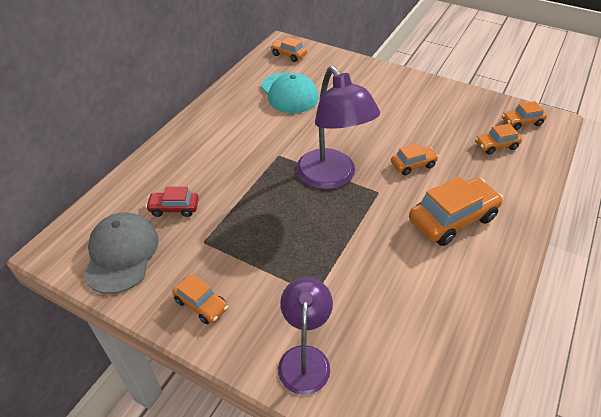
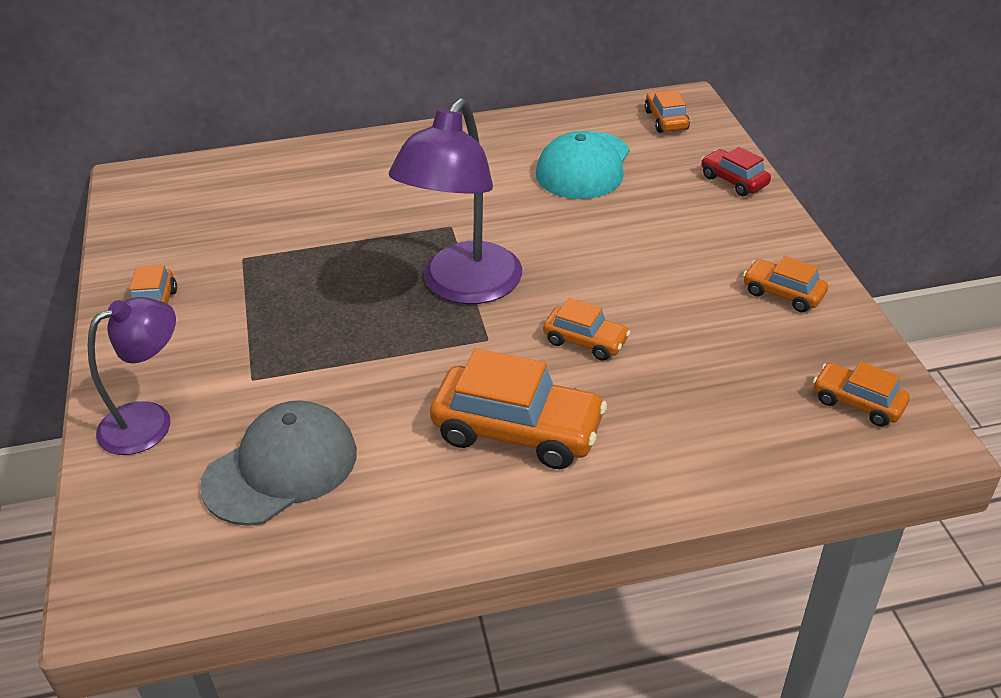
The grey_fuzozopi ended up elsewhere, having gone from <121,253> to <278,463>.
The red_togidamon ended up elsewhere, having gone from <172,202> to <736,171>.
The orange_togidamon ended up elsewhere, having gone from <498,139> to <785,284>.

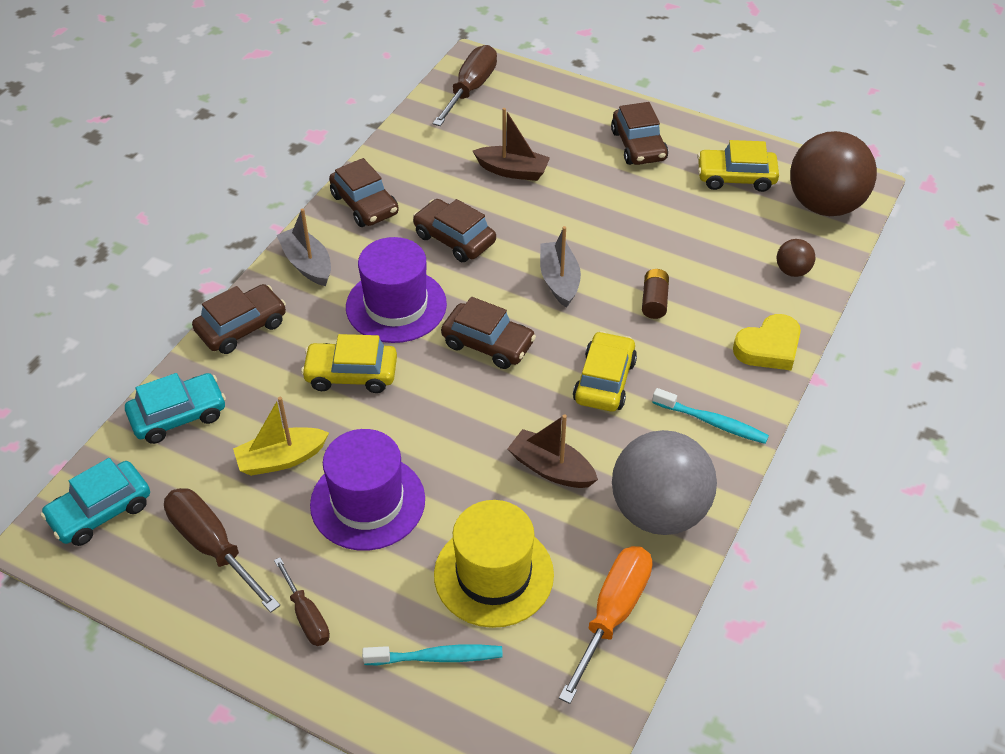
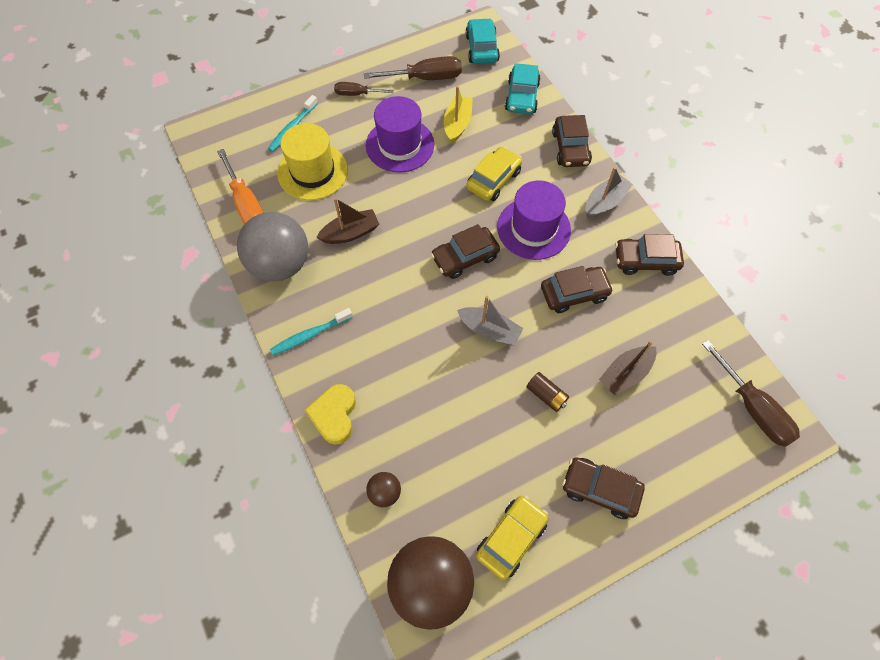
The second view lost the yellow_togidamon at <605,371>.
The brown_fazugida ended up elsewhere, having gone from <655,294> to <547,392>.
The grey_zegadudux at <303,247> ended up facing another way, 45 degrees counterclockwise from before.

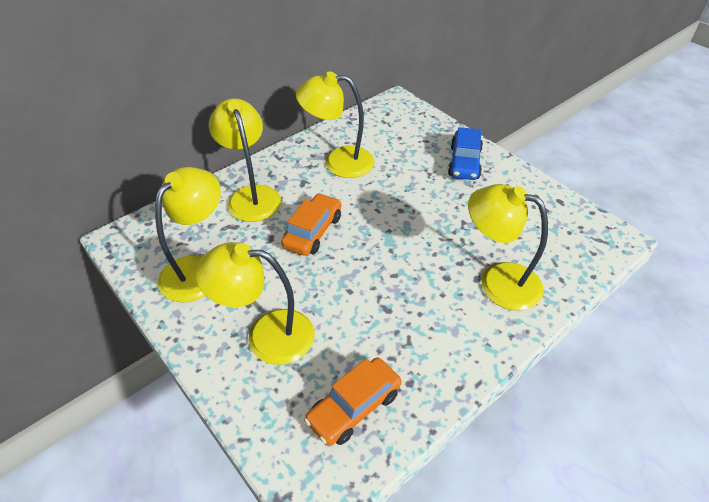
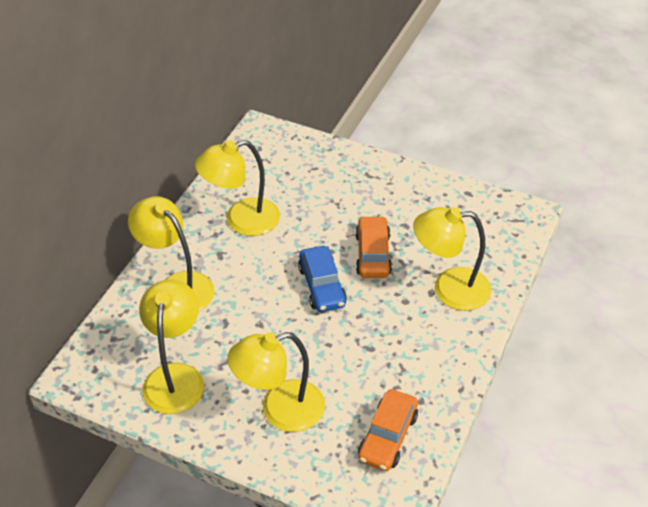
The orange_togidamon ended up elsewhere, having gone from <311,224> to <373,247>.
The blue_togidamon ended up elsewhere, having gone from <465,153> to <322,279>.

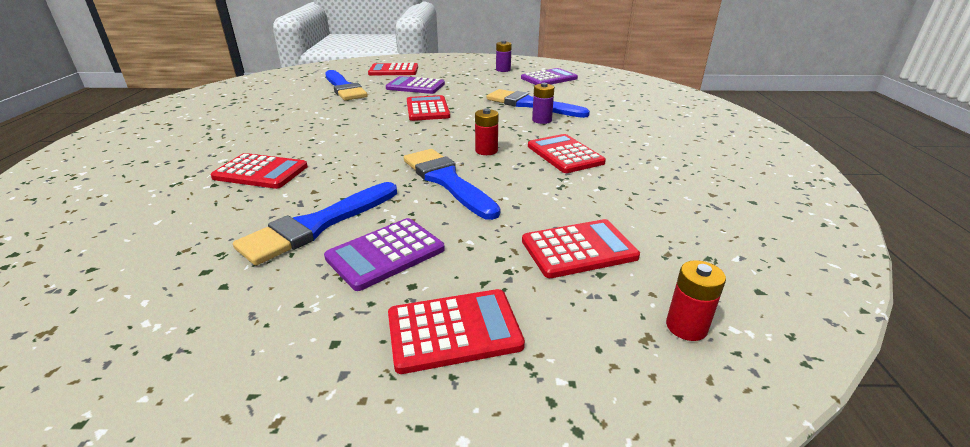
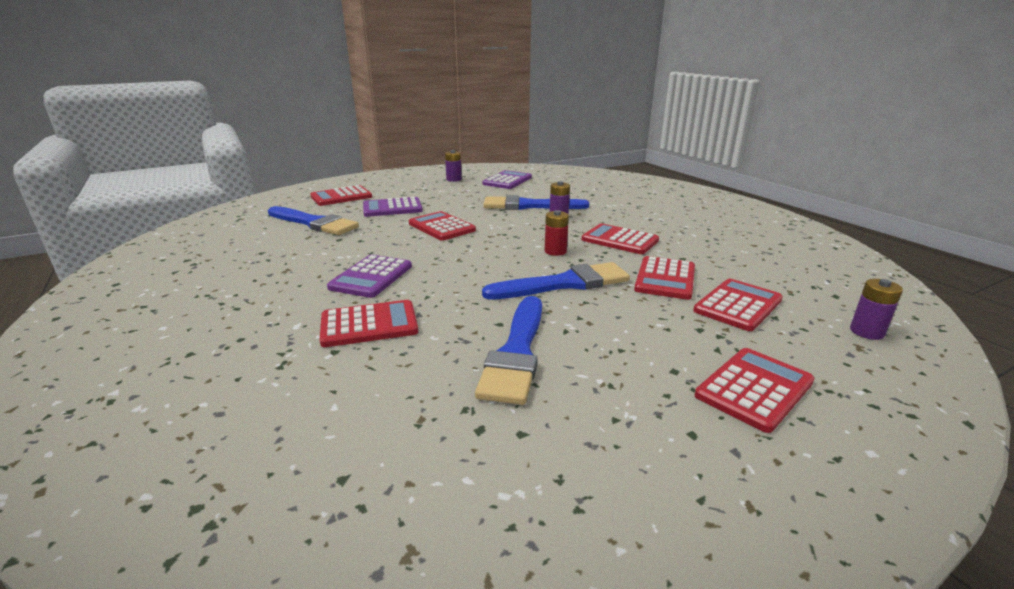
The second view gained the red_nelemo at <664,278>.
The purple_nelemo ended up elsewhere, having gone from <384,254> to <369,276>.
What was the red_fazugida at <696,300> turned into the purple_fazugida at <876,309>.
The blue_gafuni at <452,184> ended up facing another way, 135 degrees clockwise from before.

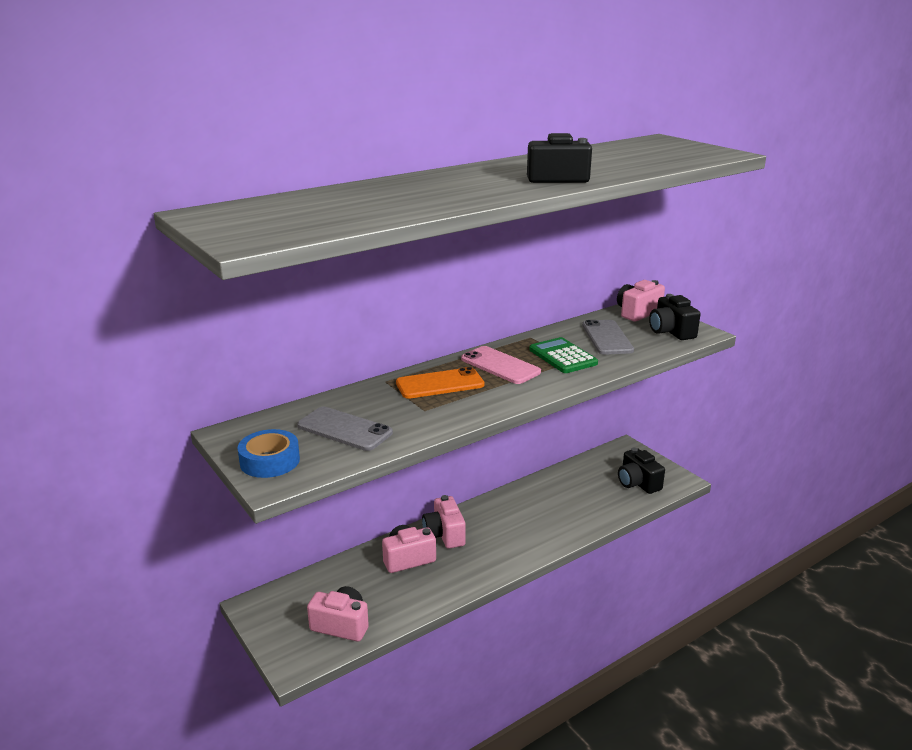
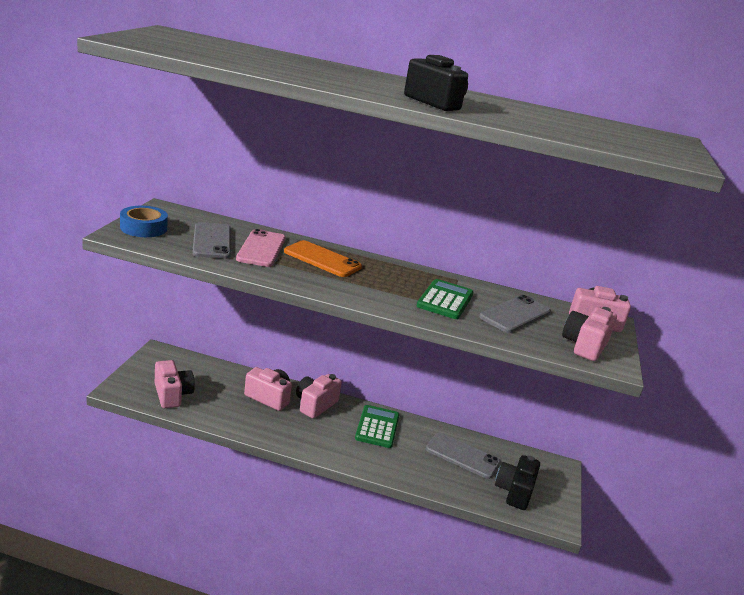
The second view gained the green_nelemo at <377,426>.
The second view gained the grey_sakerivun at <463,456>.
The pink_sakerivun ended up elsewhere, having gone from <501,365> to <260,248>.
What was the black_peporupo at <674,317> turned into the pink_peporupo at <589,334>.

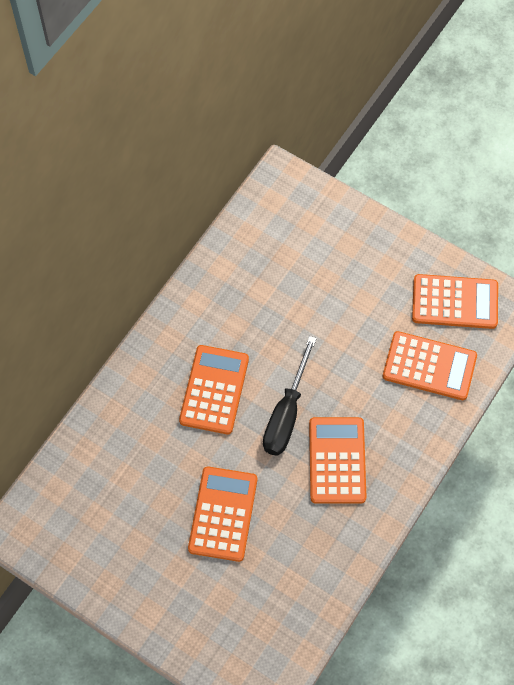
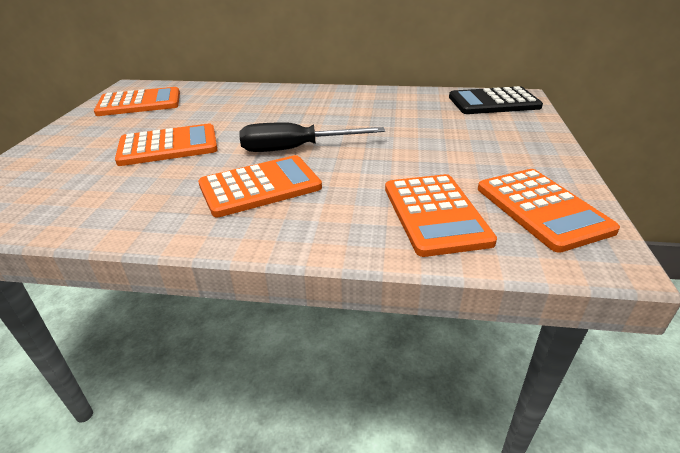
The second view gained the black_nelemo at <496,100>.
The orange_nelemo ended up elsewhere, having gone from <214,389> to <137,101>.

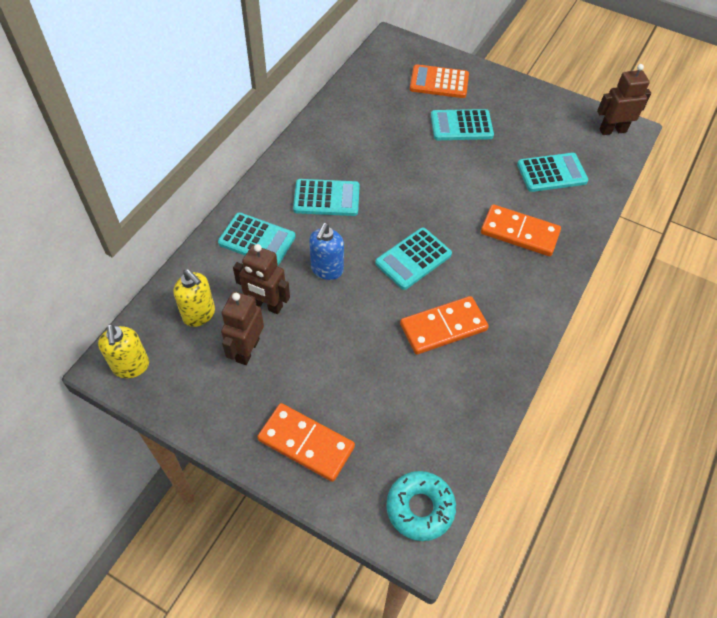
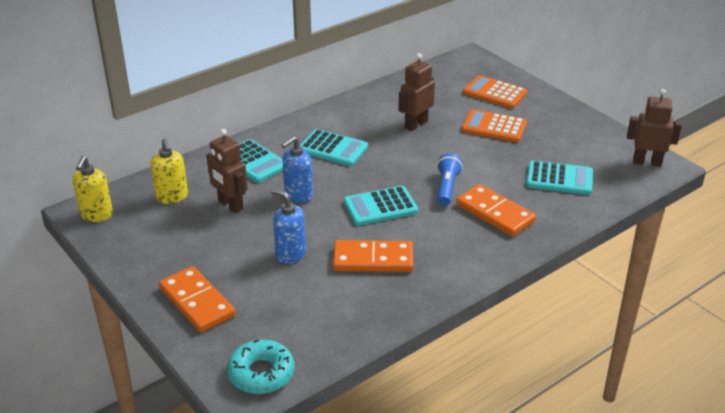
The second view gained the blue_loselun at <288,226>.
The second view gained the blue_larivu at <450,179>.
The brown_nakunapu ended up elsewhere, having gone from <242,328> to <416,92>.
What was the turquoise_nelemo at <462,124> turned into the orange_nelemo at <494,125>.

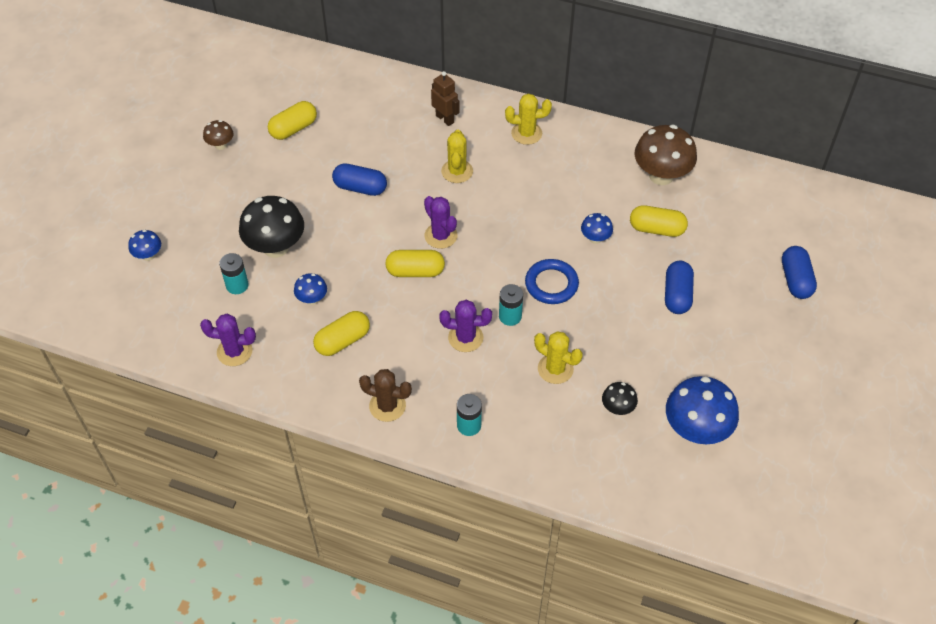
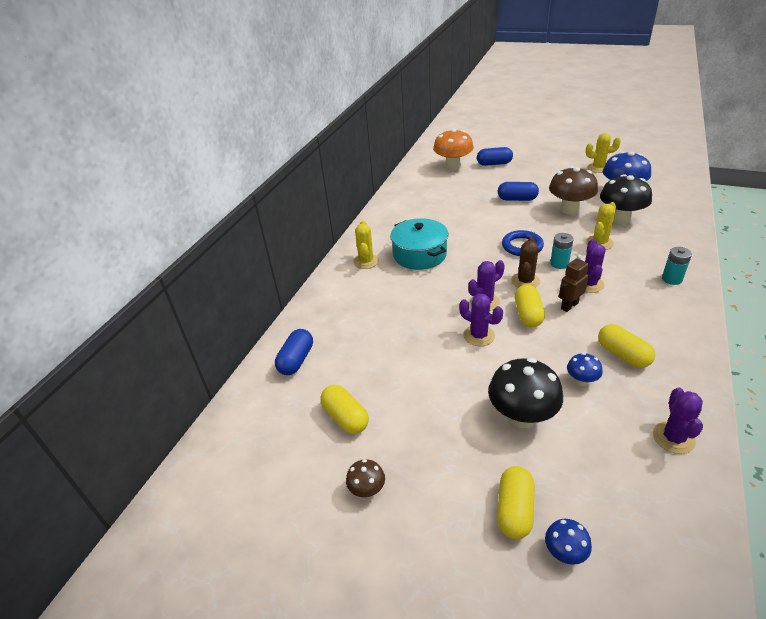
The second view lost the turquoise_fazugida at <234,273>.
The second view lost the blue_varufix at <597,228>.
The second view gained the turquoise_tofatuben at <419,244>.
The second view gained the orange_varufix at <453,149>.
The second view gained the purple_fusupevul at <481,319>.
The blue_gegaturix ended up elsewhere, having gone from <359,180> to <294,352>.
The brown_fusupevul ended up elsewhere, having gone from <385,395> to <525,262>.
The brown_nakunapu ended up elsewhere, having gone from <445,98> to <574,283>.
The yellow_fusupevul ended up elsewhere, having gone from <457,156> to <603,153>.
The yellow_gegaturix ended up elsewhere, having gone from <659,221> to <516,502>.
The brown_varufix ended up elsewhere, having gone from <666,155> to <573,190>.
The size of the black_varufix at <620,398> changed by a factor of 2.00.

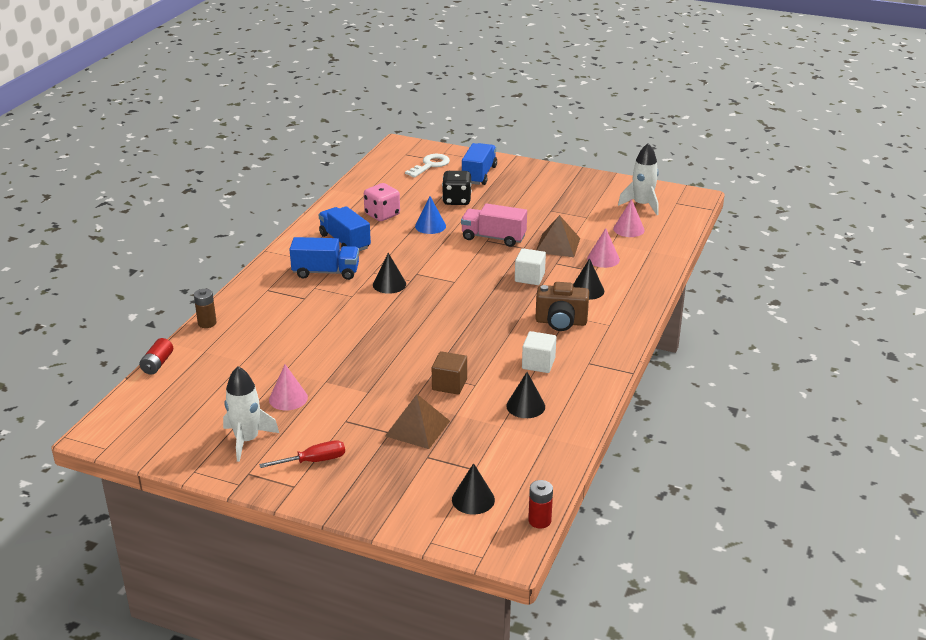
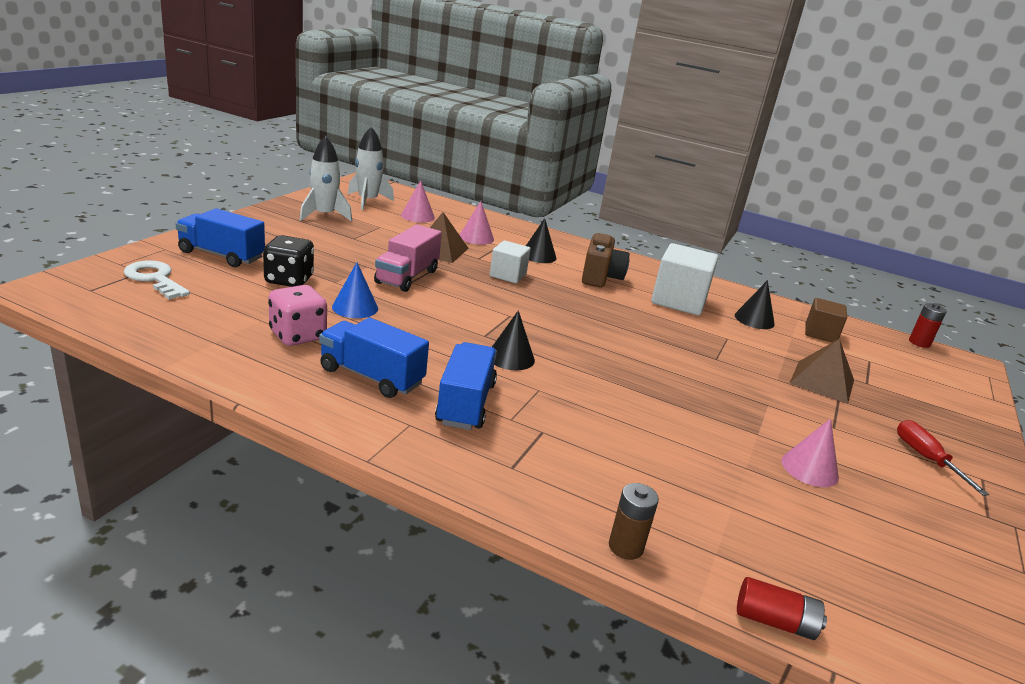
The second view lost the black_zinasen at <473,489>.
The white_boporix ended up elsewhere, having gone from <251,414> to <326,179>.
The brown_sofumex ended up elsewhere, having gone from <449,373> to <826,320>.
The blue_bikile at <344,228> ended up facing another way, 60 degrees clockwise from before.
The size of the white_sofumex at <539,352> changed by a factor of 1.66.

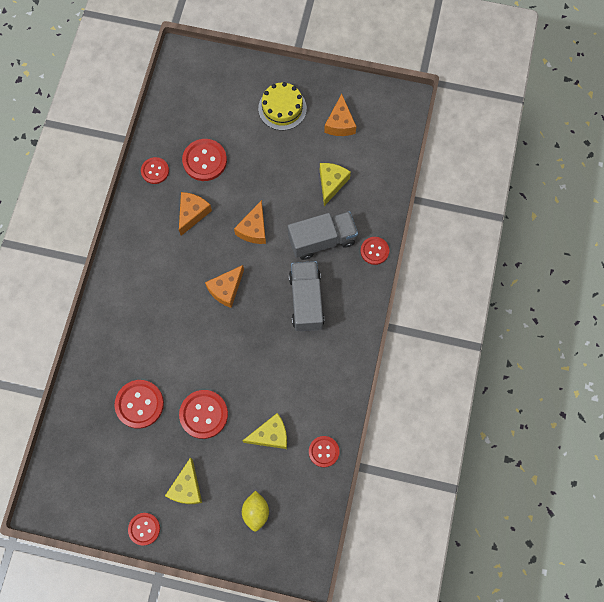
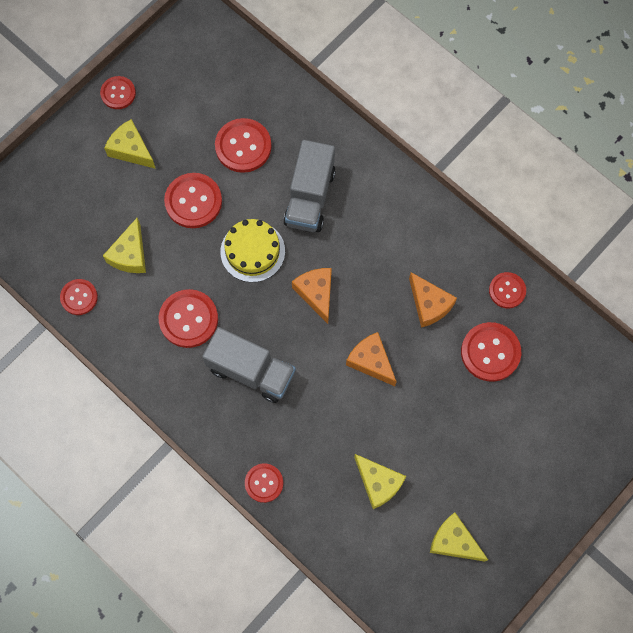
The second view lost the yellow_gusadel at <255,511>.
The second view gained the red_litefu at <188,318>.
The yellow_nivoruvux ended up elsewhere, having gone from <282,106> to <252,250>.
The grey_bikile ended up elsewhere, having gone from <323,235> to <309,186>.
What was the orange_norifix at <340,115> turned into the yellow_norifix at <459,537>.

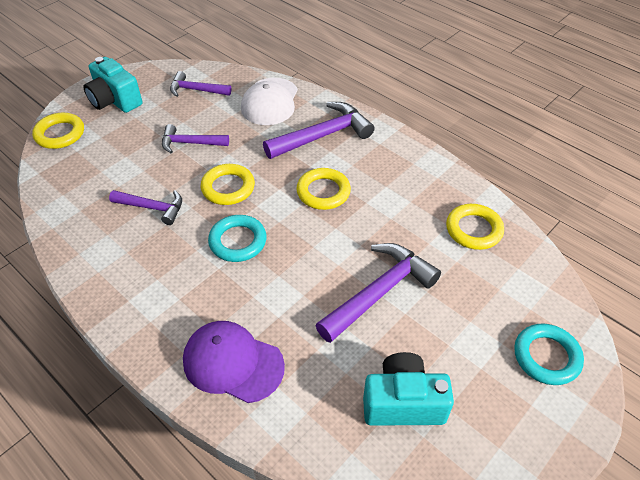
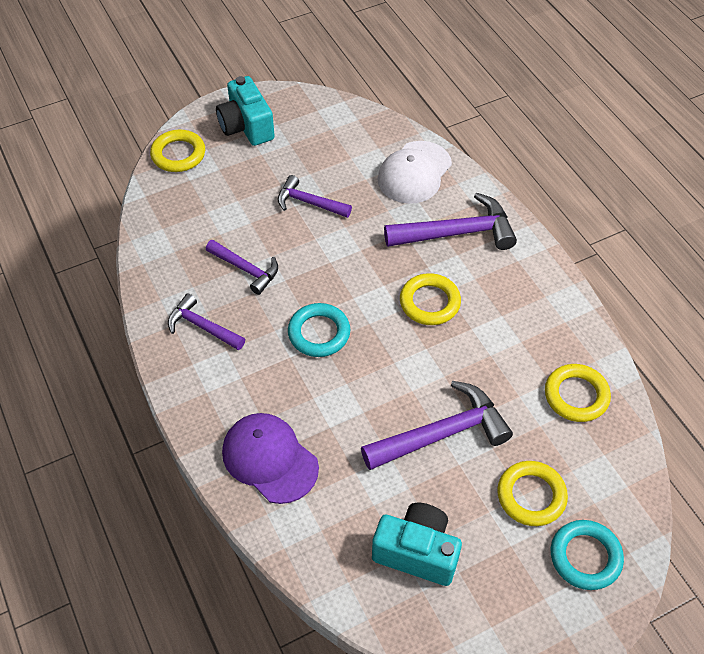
The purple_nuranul ended up elsewhere, having gone from <200,84> to <206,321>.
The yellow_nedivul ended up elsewhere, having gone from <228,184> to <532,493>.

